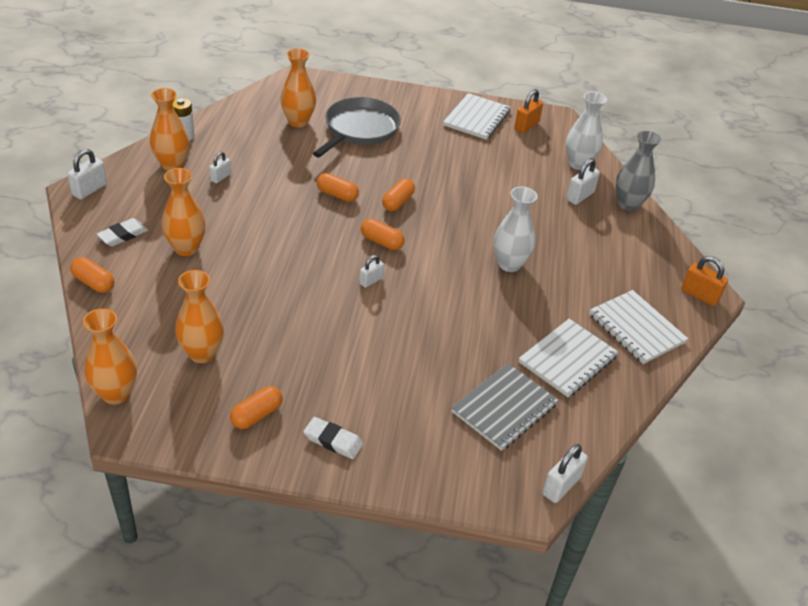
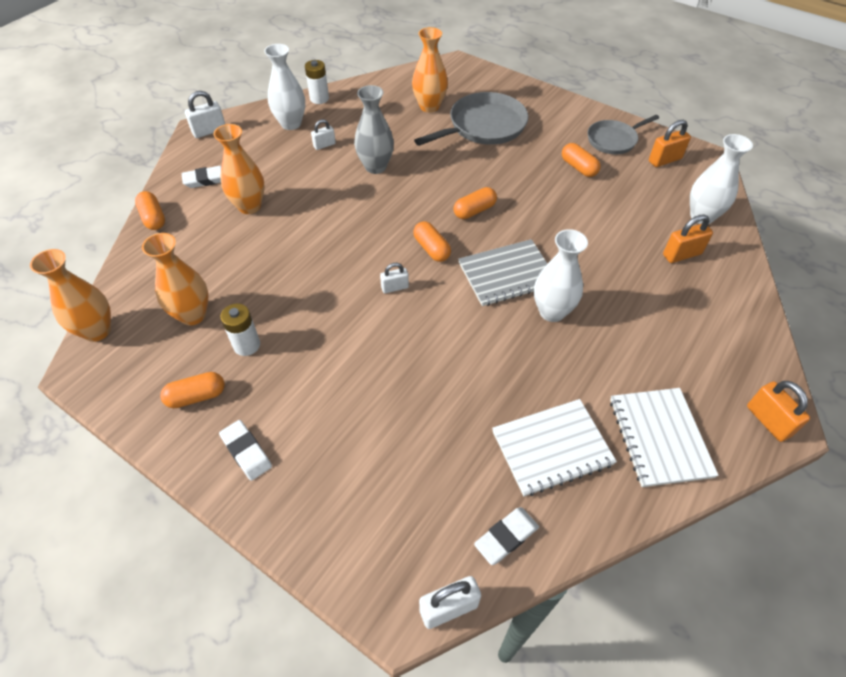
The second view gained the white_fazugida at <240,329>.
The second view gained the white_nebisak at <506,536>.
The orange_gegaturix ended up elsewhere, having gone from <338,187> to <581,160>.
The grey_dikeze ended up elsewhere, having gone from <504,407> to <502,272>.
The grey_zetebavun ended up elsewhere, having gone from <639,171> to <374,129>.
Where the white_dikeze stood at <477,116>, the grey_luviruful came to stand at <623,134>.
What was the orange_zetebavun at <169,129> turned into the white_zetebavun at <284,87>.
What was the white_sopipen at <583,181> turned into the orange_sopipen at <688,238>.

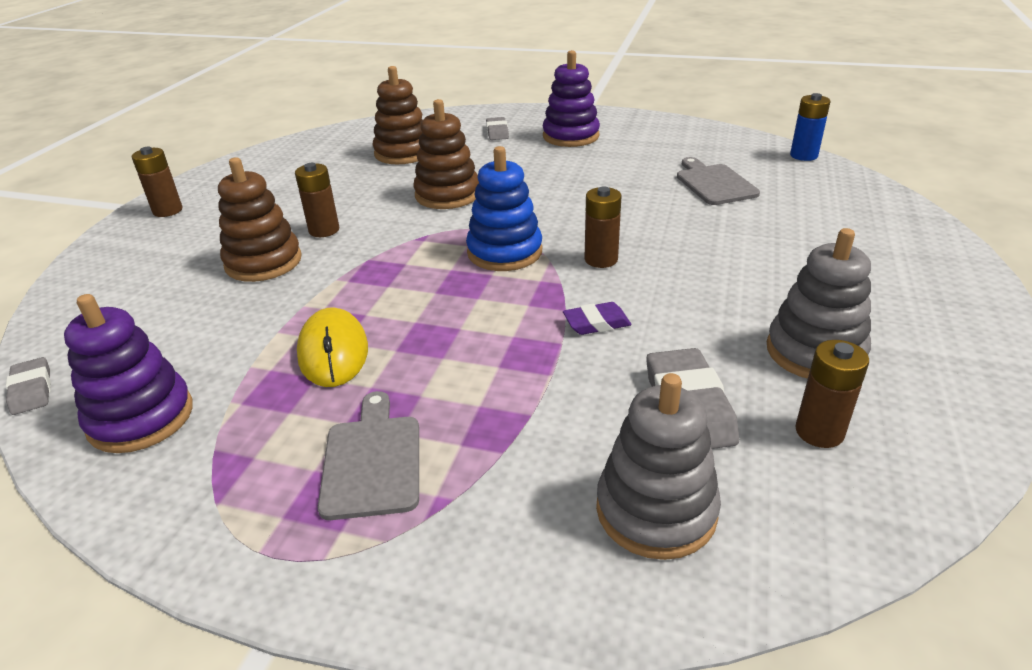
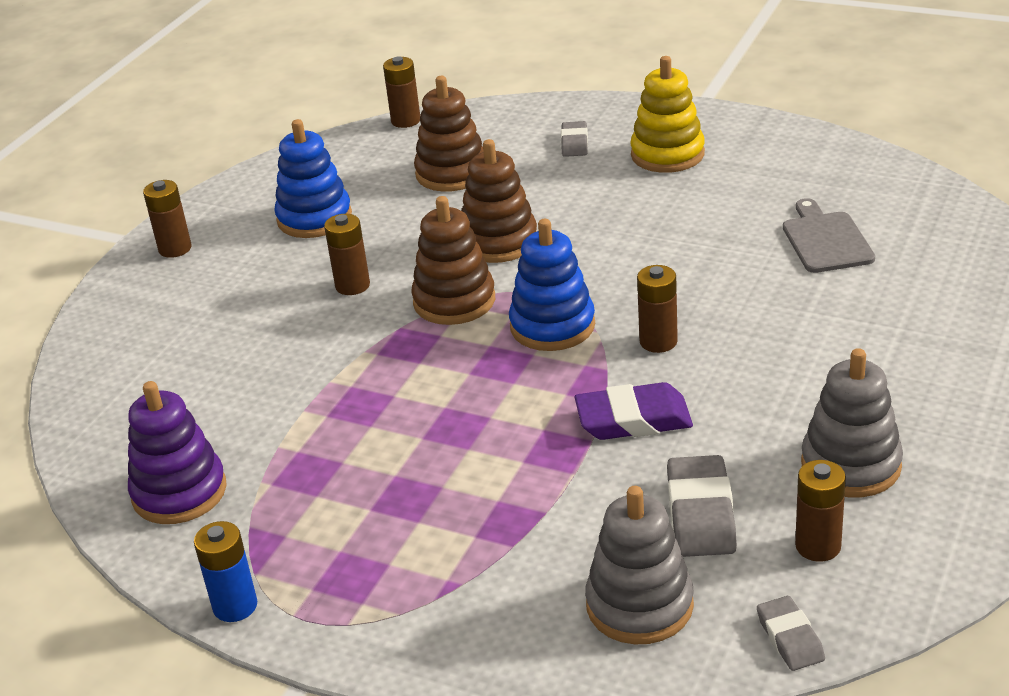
The second view lost the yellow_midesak at <332,347>.
The second view lost the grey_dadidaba at <368,455>.
The second view gained the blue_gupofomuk at <313,178>.
The second view gained the brown_fazugida at <401,92>.
The grey_nebisak ended up elsewhere, having gone from <28,386> to <791,633>.
The brown_gupofomuk ended up elsewhere, having gone from <260,220> to <453,260>.
The blue_fazugida ended up elsewhere, having gone from <810,127> to <225,571>.
What was the purple_gupofomuk at <571,98> turned into the yellow_gupofomuk at <668,114>.
The size of the purple_nebisak at <597,318> changed by a factor of 1.65.

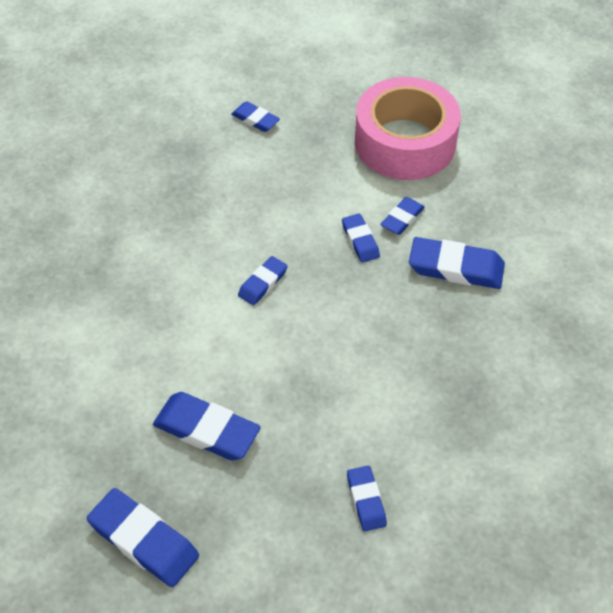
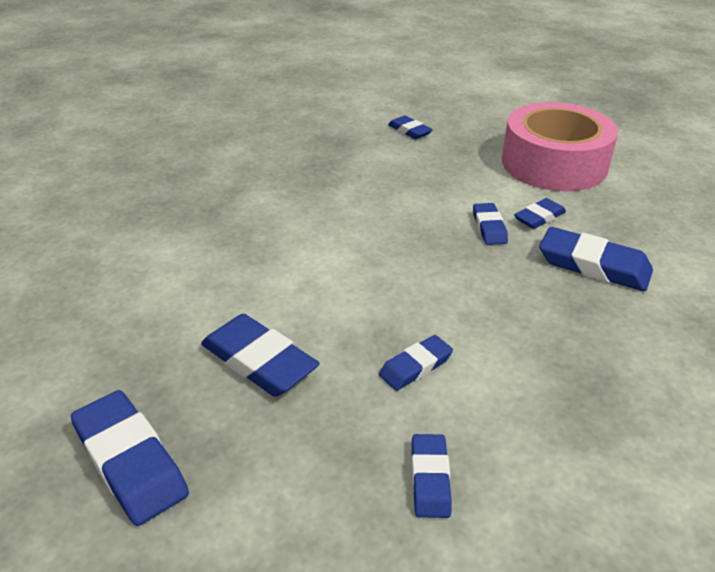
The blue_nebisak ended up elsewhere, having gone from <263,280> to <416,363>.

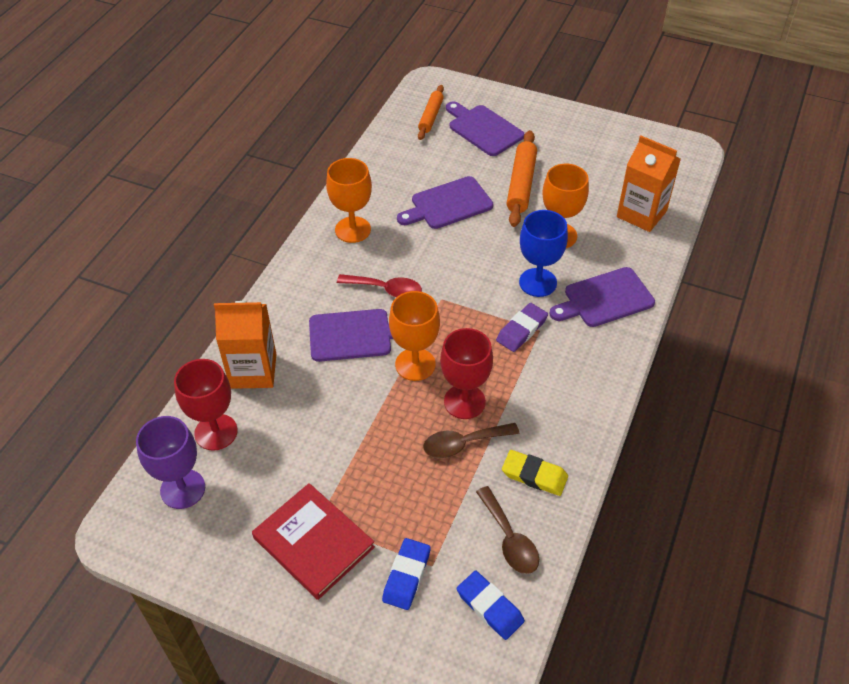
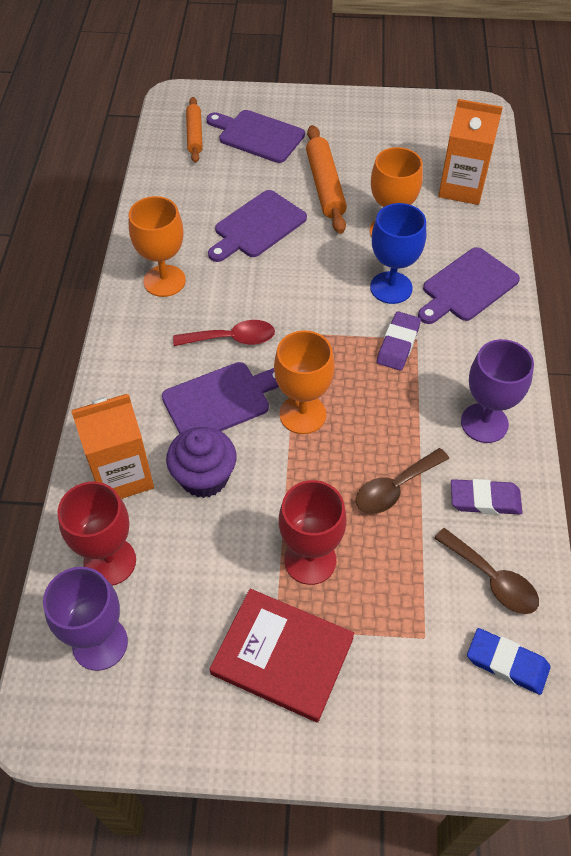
The second view lost the blue_nebisak at <406,574>.
The second view gained the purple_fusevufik at <201,462>.
The second view gained the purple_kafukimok at <497,391>.
The red_kafukimok ended up elsewhere, having gone from <466,373> to <313,532>.
What was the yellow_nebisak at <535,473> turned into the purple_nebisak at <486,497>.

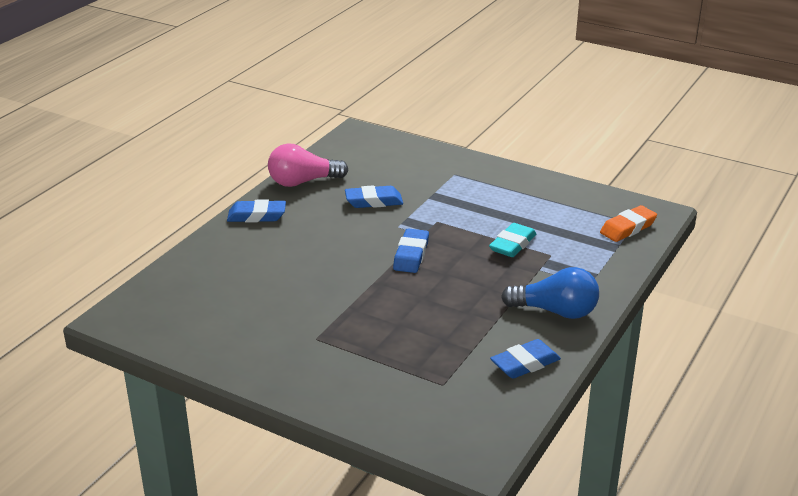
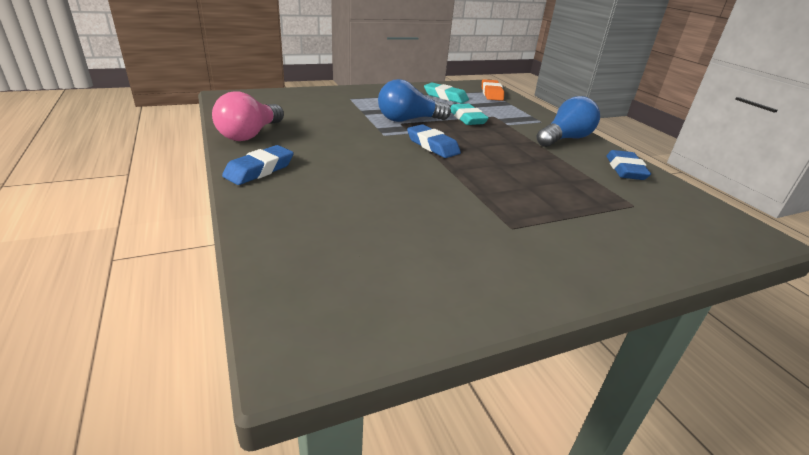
The second view lost the blue_nebisak at <374,197>.
The second view gained the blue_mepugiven at <414,100>.
The second view gained the turquoise_nebisak at <446,93>.

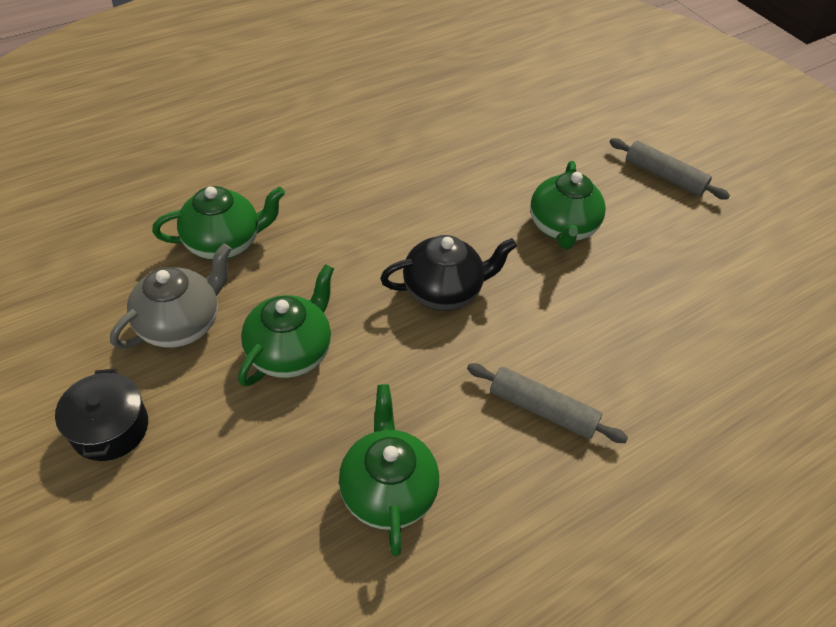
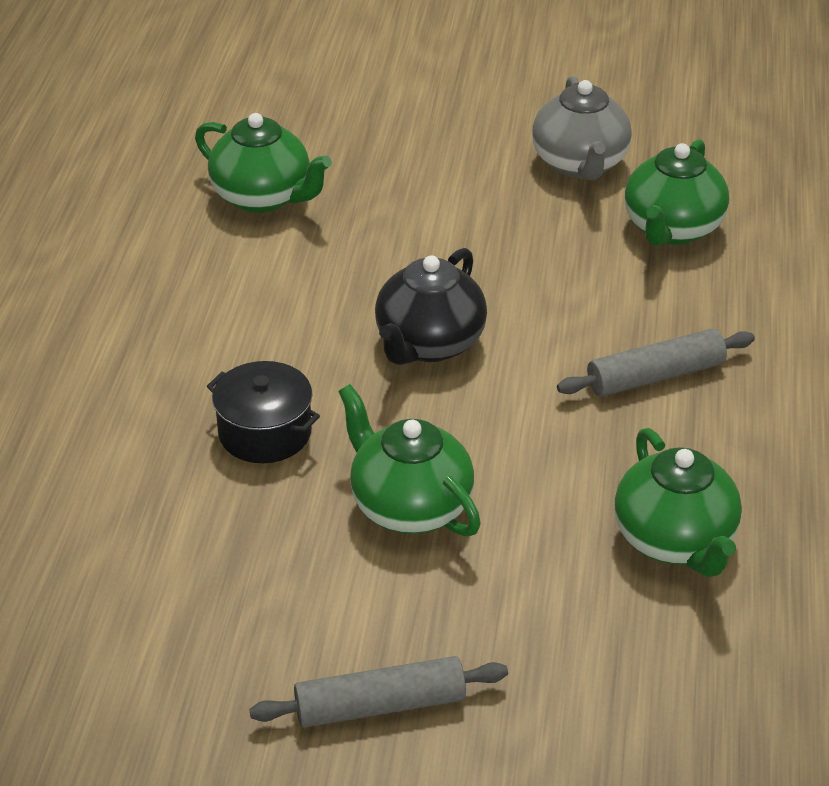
The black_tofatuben ended up elsewhere, having gone from <101,415> to <263,412>.
The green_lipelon ended up elsewhere, having gone from <286,325> to <678,502>.
The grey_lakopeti ended up elsewhere, having gone from <547,403> to <656,363>.

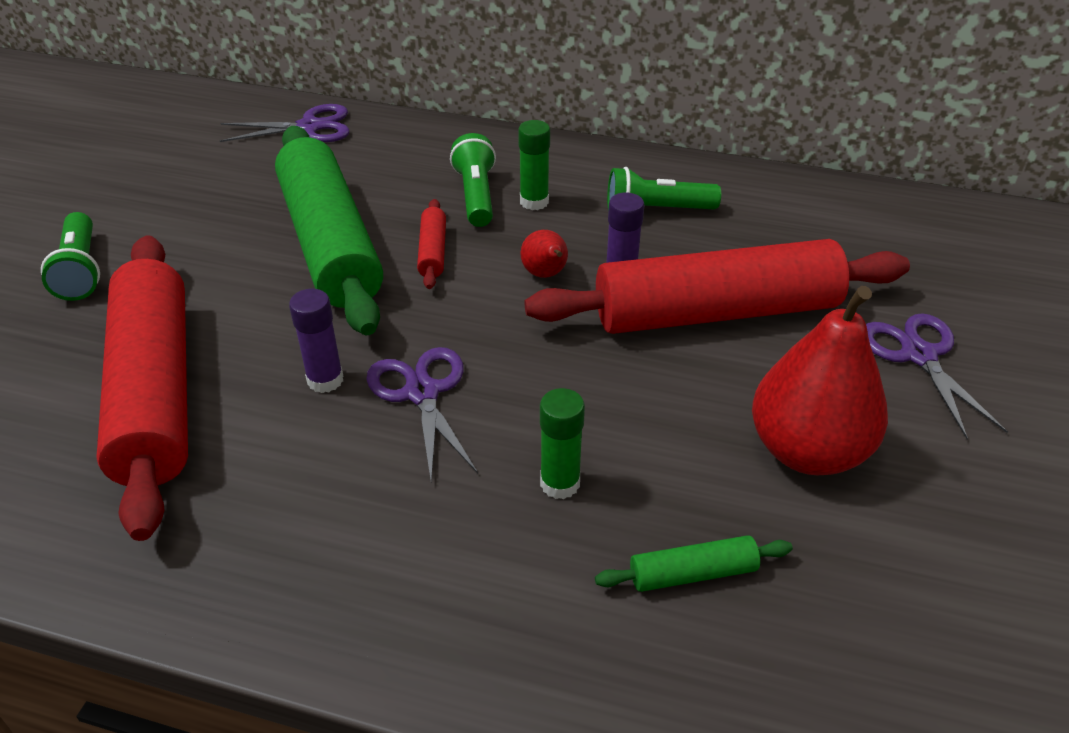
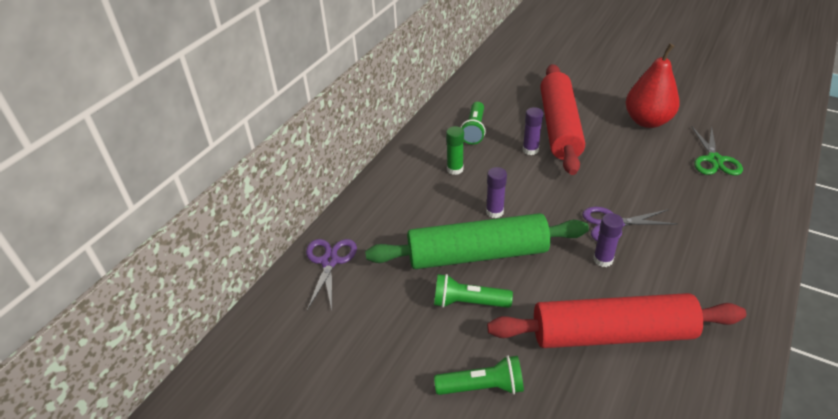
The second view lost the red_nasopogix at <544,254>.
The second view lost the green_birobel at <562,443>.
The second view lost the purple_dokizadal at <937,376>.
The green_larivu ended up elsewhere, having gone from <473,180> to <473,291>.
Where the red_lakopeti stood at <431,244>, the purple_birobel came to stand at <496,192>.
Where the green_lakopeti stood at <694,563>, the green_dokizadal came to stand at <717,150>.

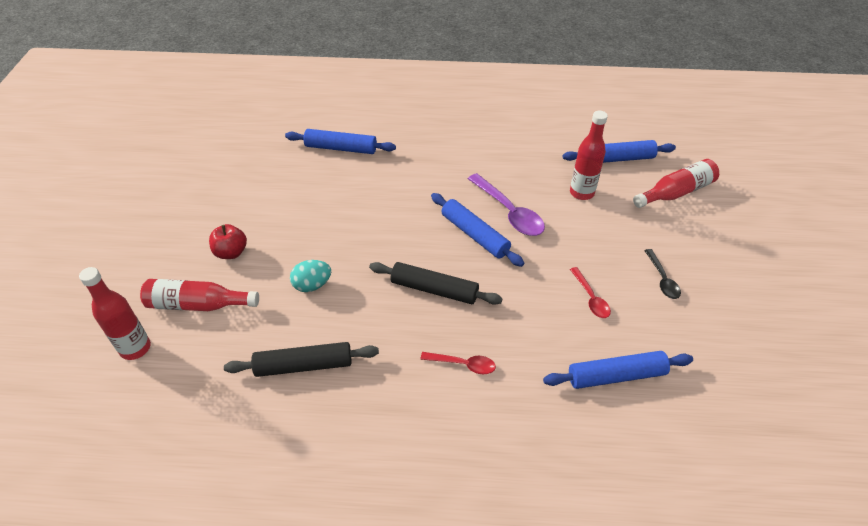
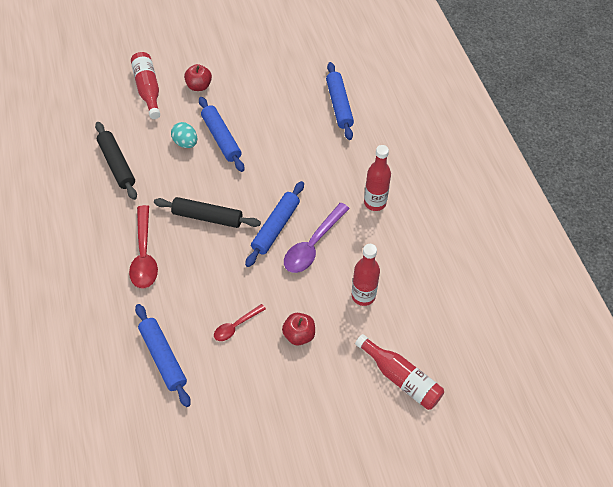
The second view lost the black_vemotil at <662,274>.
The second view gained the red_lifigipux at <298,329>.
The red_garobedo ended up elsewhere, having gone from <115,313> to <377,178>.
The blue_lakopeti ended up elsewhere, having gone from <619,151> to <221,134>.
The black_lakopeti at <436,283> ended up facing another way, 75 degrees counterclockwise from before.
The size of the red_vemotil at <458,363> changed by a factor of 1.74.

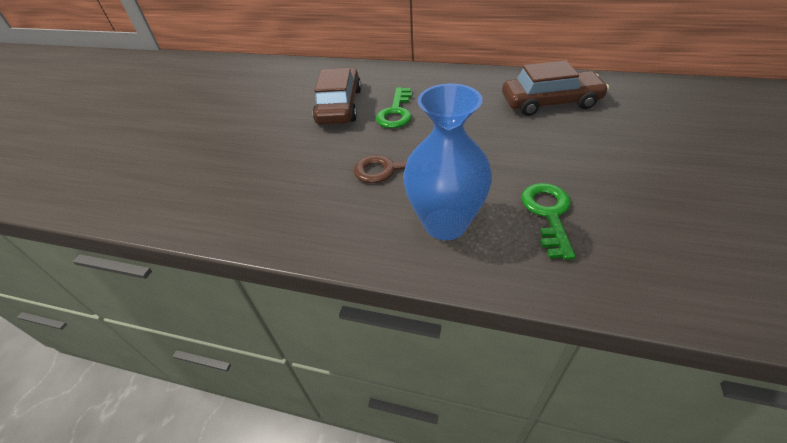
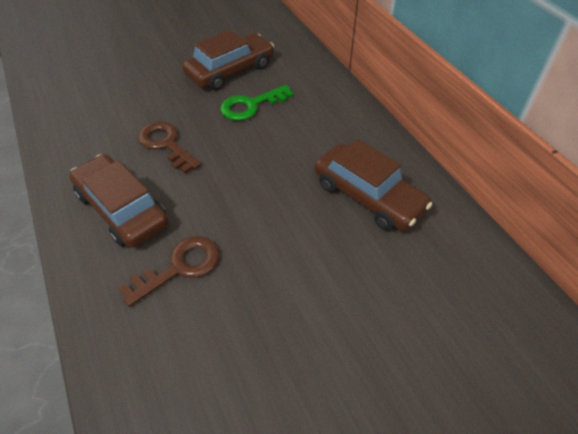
Where the blue_zetebavun stood at <447,162>, the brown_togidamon came to stand at <119,201>.
What was the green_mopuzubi at <548,221> turned into the brown_mopuzubi at <169,271>.

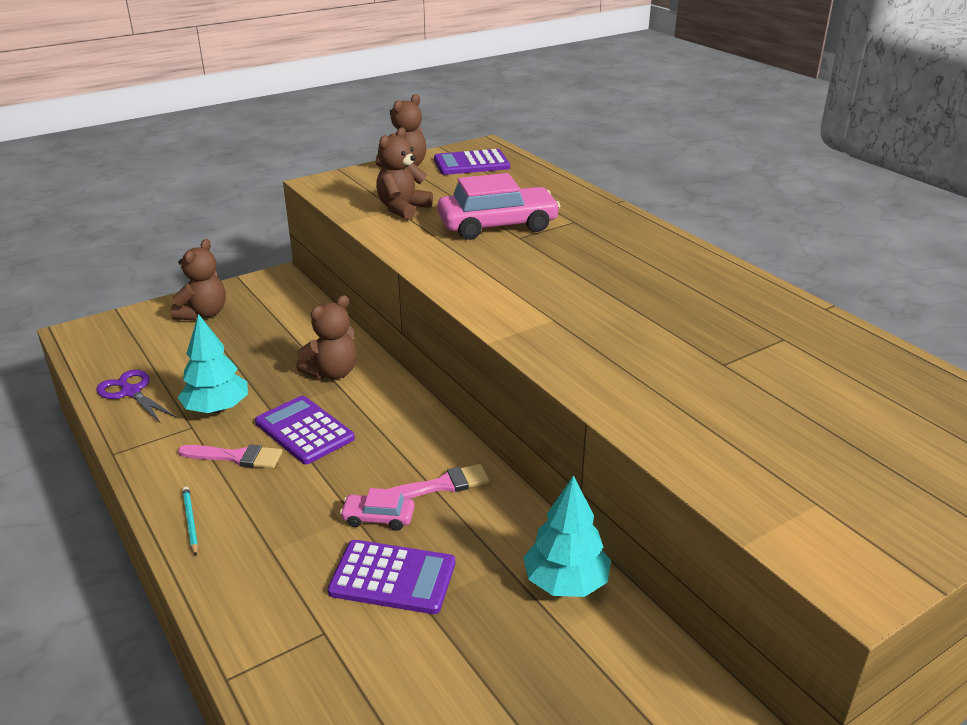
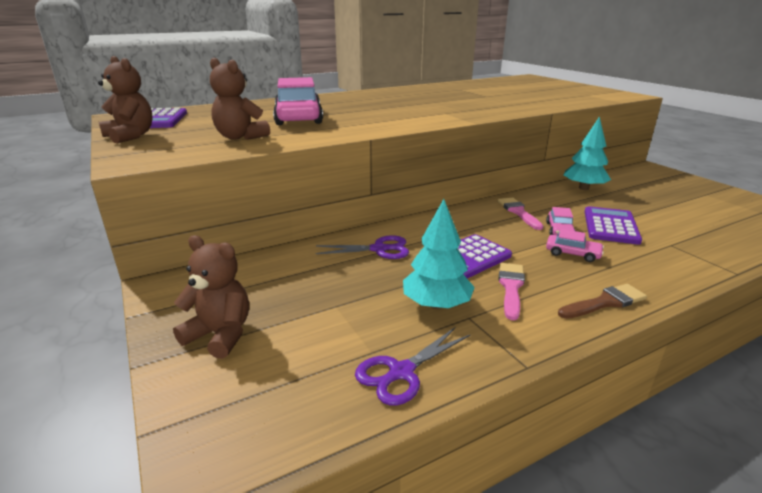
The second view gained the pink_togidamon at <575,245>.
Where the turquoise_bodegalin stood at <190,521>, the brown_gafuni came to stand at <602,301>.
Where the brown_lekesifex stood at <326,337>, the purple_dokizadal came to stand at <362,247>.

